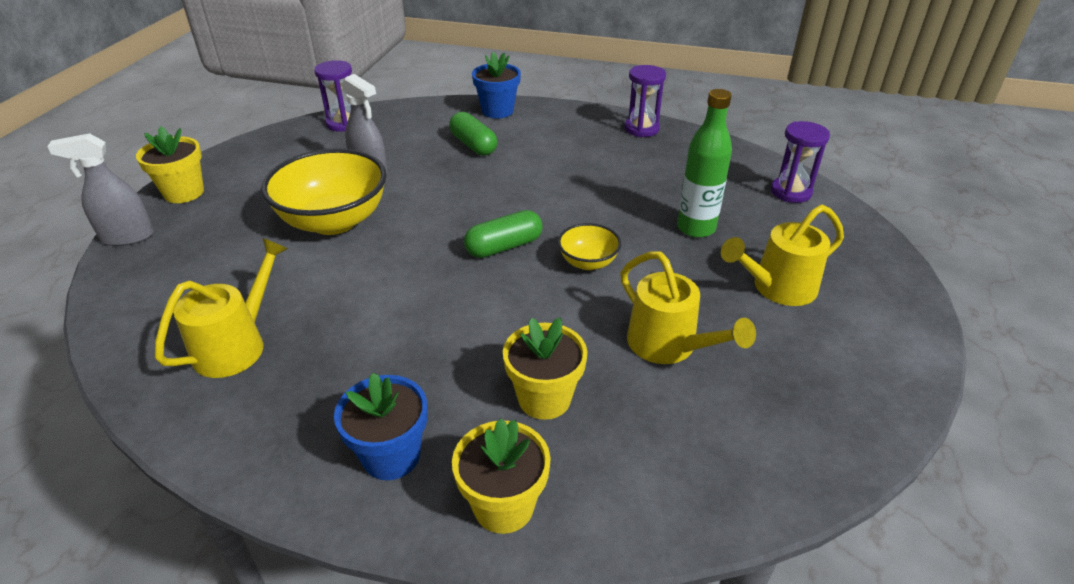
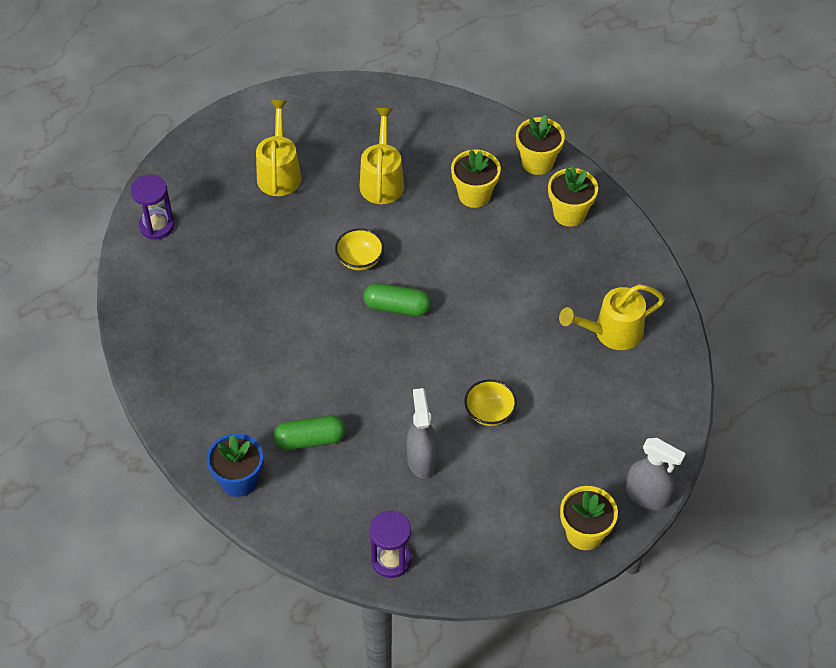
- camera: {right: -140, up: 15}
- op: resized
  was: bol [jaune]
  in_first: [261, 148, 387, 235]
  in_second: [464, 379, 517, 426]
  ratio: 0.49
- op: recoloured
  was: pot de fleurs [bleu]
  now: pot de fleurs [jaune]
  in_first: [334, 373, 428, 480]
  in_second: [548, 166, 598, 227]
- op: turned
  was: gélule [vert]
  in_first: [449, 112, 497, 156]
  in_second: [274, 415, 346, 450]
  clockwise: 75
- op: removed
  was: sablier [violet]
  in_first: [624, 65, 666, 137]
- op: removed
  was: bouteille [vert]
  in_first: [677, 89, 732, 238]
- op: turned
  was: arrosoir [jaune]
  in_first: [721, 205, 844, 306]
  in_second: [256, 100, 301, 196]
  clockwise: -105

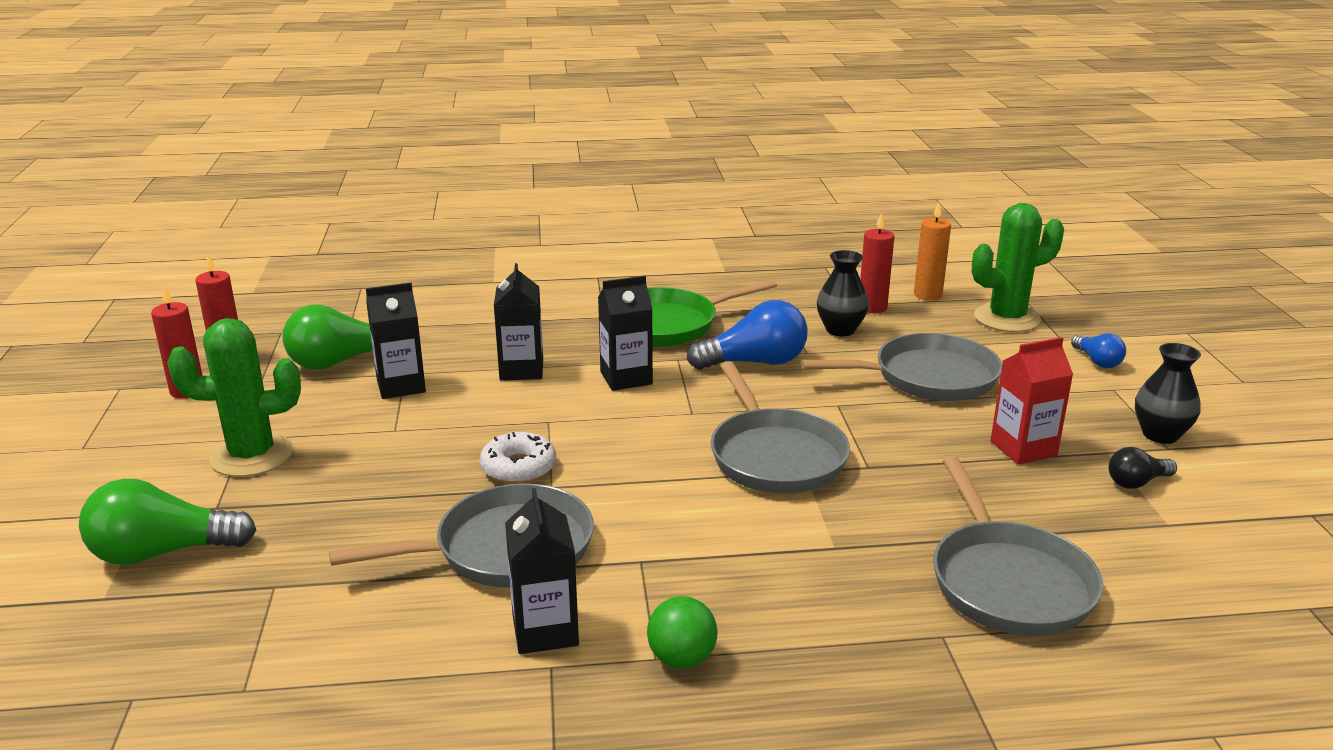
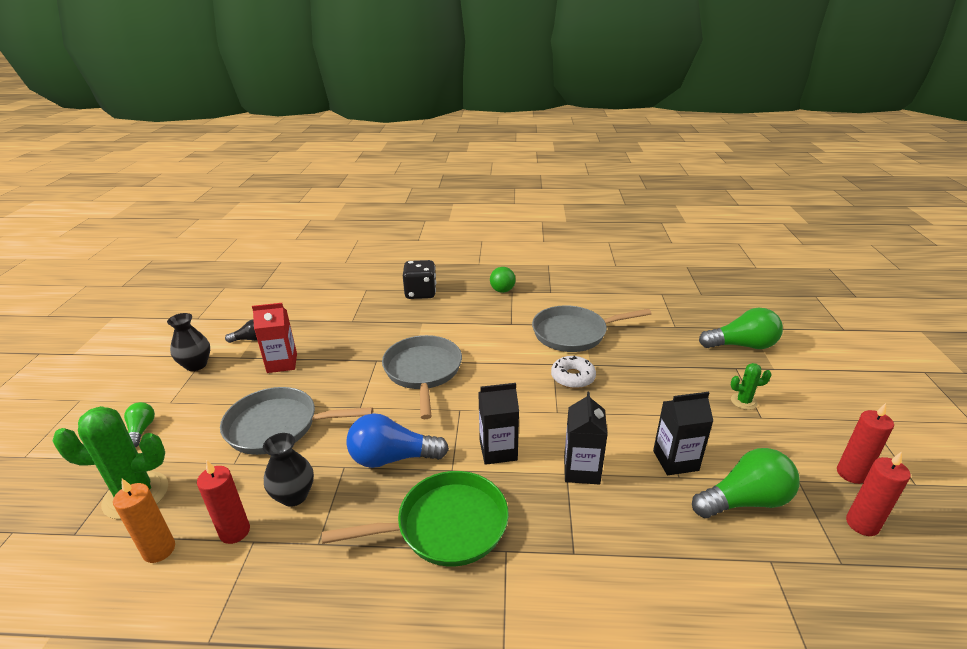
- camera: {right: -170, up: 5}
- op: resized
  was: cactus [vert]
  in_first: [167, 318, 301, 477]
  in_second: [731, 363, 772, 410]
  ratio: 0.49
- op: removed
  was: brique de lait [noir]
  in_first: [505, 488, 579, 654]
- op: removed
  was: poêle [gris]
  in_first: [933, 457, 1103, 636]
- op: recoloured
  was: ampoule [bleu]
  now: ampoule [vert]
  in_first: [1071, 333, 1126, 368]
  in_second: [124, 402, 155, 447]
- op: added
  now: dé [noir]
  in_second: [403, 260, 436, 299]

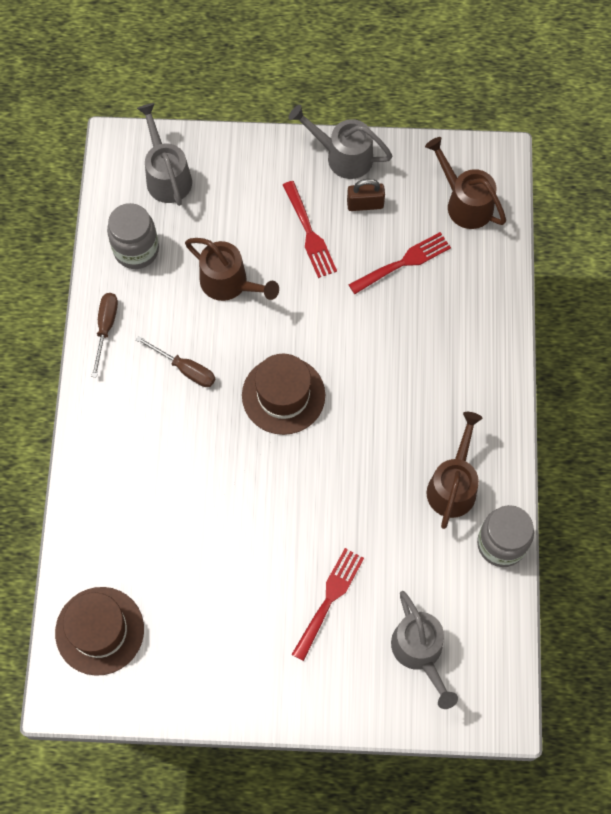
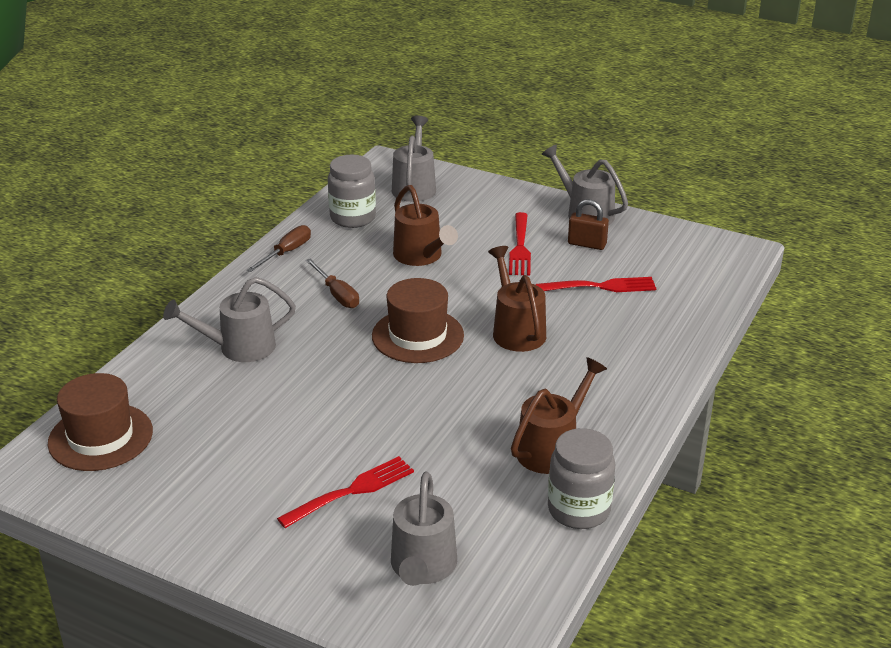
- camera: {right: 25, up: -35}
- op: moved
  was: arrosoir [marron]
  in_first: [425, 137, 506, 229]
  in_second: [488, 246, 546, 352]
- op: added
  now: arrosoir [gris]
  in_second: [163, 277, 296, 362]

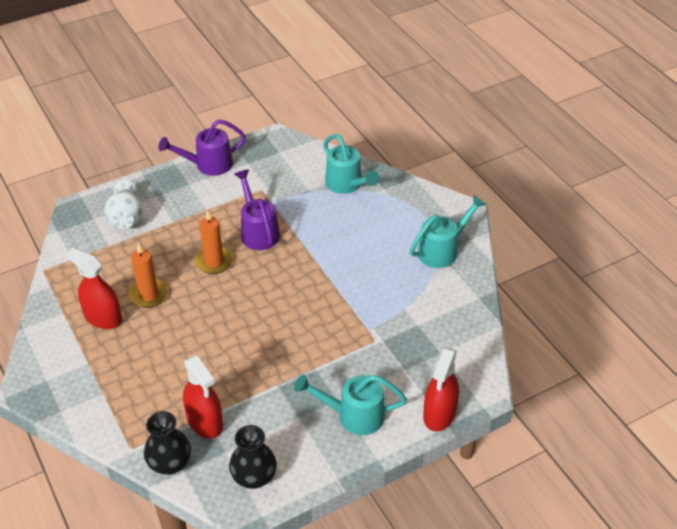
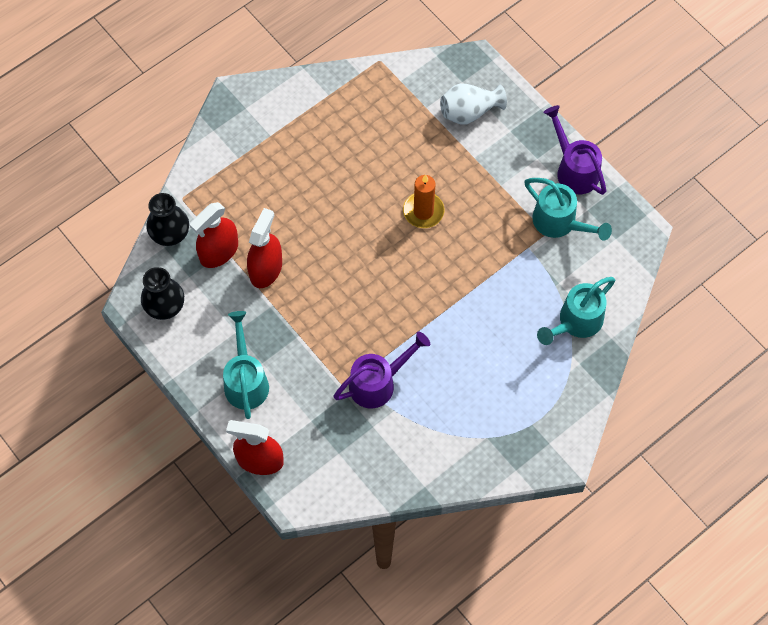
- camera: {right: 80, up: 20}
- op: moved
  was: vaporisateur [rouge]
  in_first: [66, 248, 122, 329]
  in_second: [247, 208, 282, 288]
- op: removed
  was: bougie [orange]
  in_first: [128, 243, 168, 308]
- op: moved
  was: arrosoir [violet]
  in_first: [234, 170, 280, 250]
  in_second: [333, 332, 430, 408]
- op: moved
  was: arrosoir [turquoise]
  in_first: [410, 195, 486, 268]
  in_second: [524, 178, 612, 241]

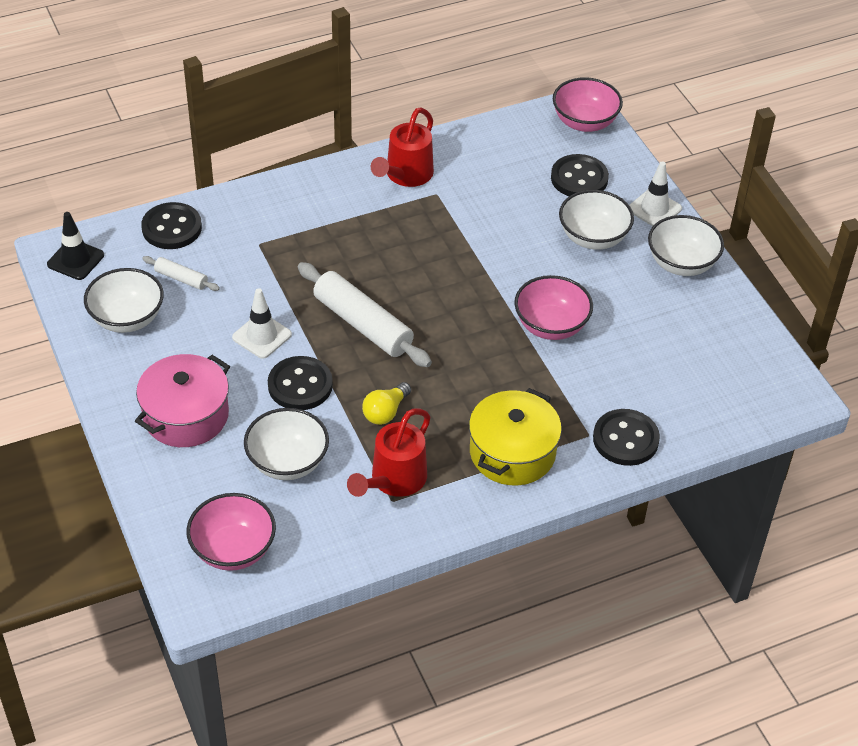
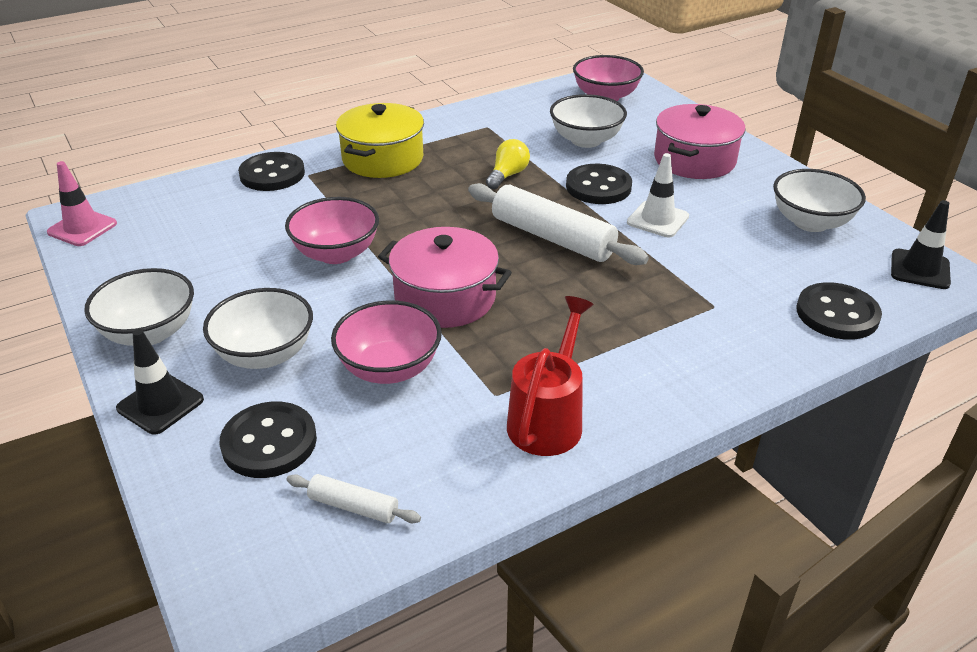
- camera: {right: 175, up: -10}
- op: moved
  was: rouleau à pâtisserie [blanc]
  in_first: [142, 256, 220, 291]
  in_second: [287, 474, 421, 523]
- op: removed
  was: arrosoir [rouge]
  in_first: [347, 408, 430, 497]
- op: moved
  was: bol [rose]
  in_first: [553, 77, 623, 132]
  in_second: [331, 300, 442, 384]
- op: recoloured
  was: cône de chantier [blanc]
  now: cône de chantier [noir]
  in_first: [629, 161, 682, 226]
  in_second: [116, 329, 204, 435]
- op: added
  now: cône de chantier [rose]
  in_second: [47, 161, 117, 246]
- op: added
  now: marmite [rose]
  in_second: [378, 227, 512, 328]

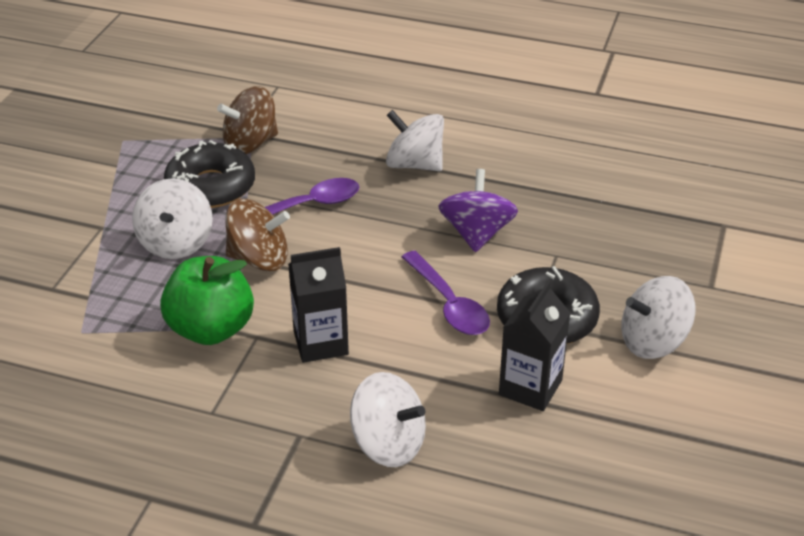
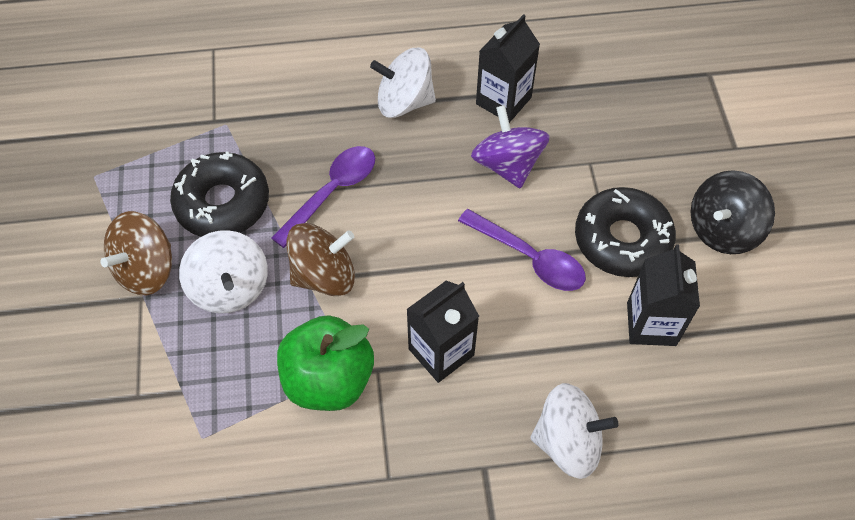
- camera: {right: -25, up: 20}
- op: moved
  was: toupie [marron]
  in_first: [217, 86, 278, 154]
  in_second: [101, 211, 172, 295]
- op: recoloured
  was: toupie [blanc]
  now: toupie [noir]
  in_first: [621, 276, 695, 359]
  in_second: [690, 170, 775, 254]
- op: added
  now: brique de lait [noir]
  in_second: [476, 14, 540, 123]

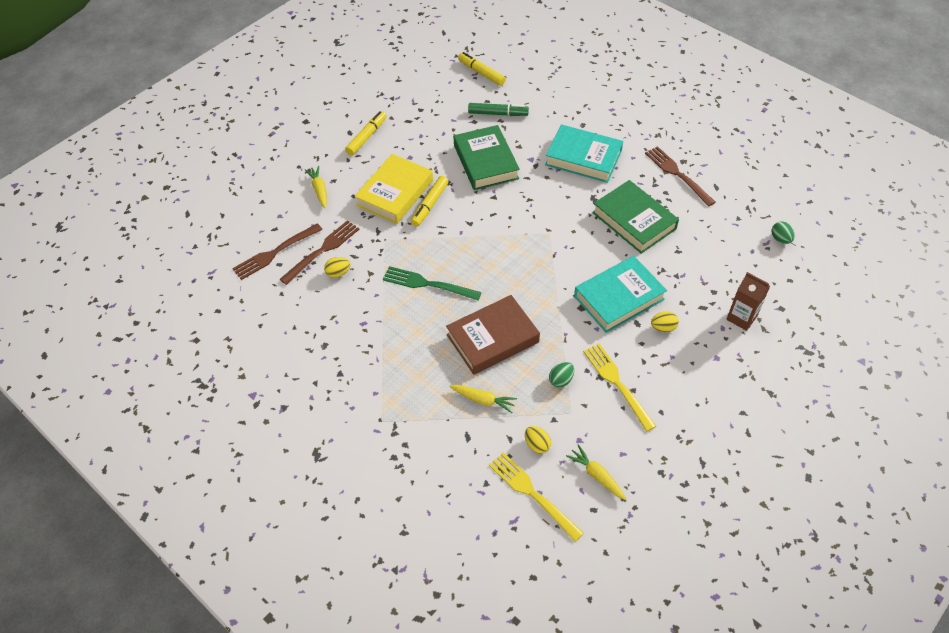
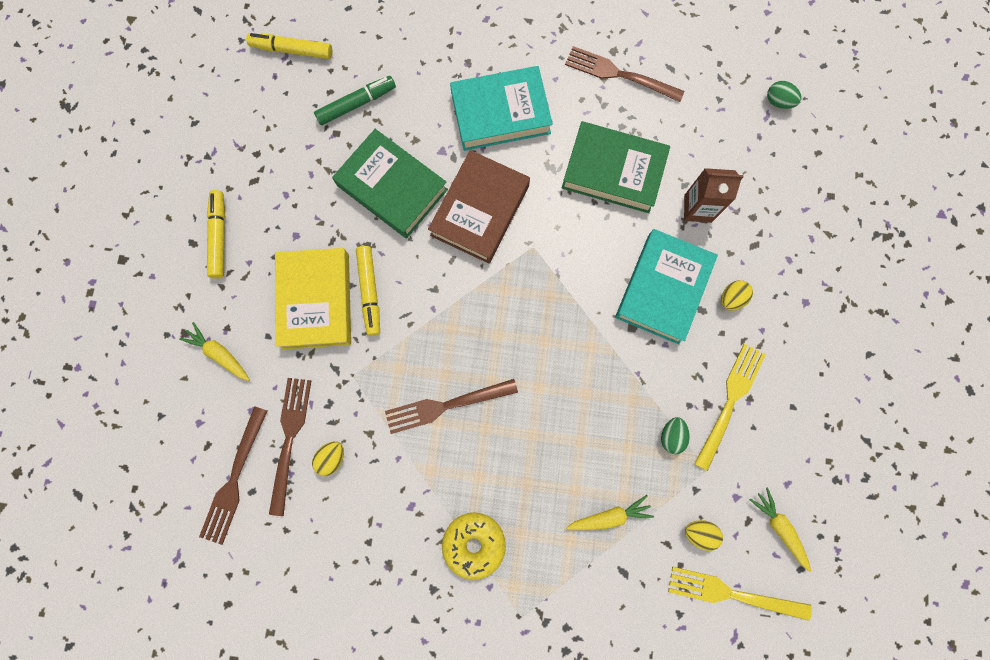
- camera: {right: -35, up: 25}
- op: recoloured
  was: fourchette [vert]
  now: fourchette [marron]
  in_first: [383, 266, 482, 300]
  in_second: [385, 379, 518, 434]
- op: moved
  was: livre [marron]
  in_first: [446, 295, 540, 375]
  in_second: [428, 150, 530, 264]
- op: turned
  was: carotte [jaune]
  in_first: [566, 444, 626, 500]
  in_second: [750, 488, 811, 572]
  clockwise: 45
- op: turned
  was: fourchette [jaune]
  in_first: [583, 344, 656, 432]
  in_second: [694, 344, 766, 471]
  clockwise: 90
- op: moved
  was: brique de lait [marron]
  in_first: [726, 272, 770, 331]
  in_second: [684, 168, 744, 223]
- op: added
  now: beignet [jaune]
  in_second: [442, 512, 506, 580]

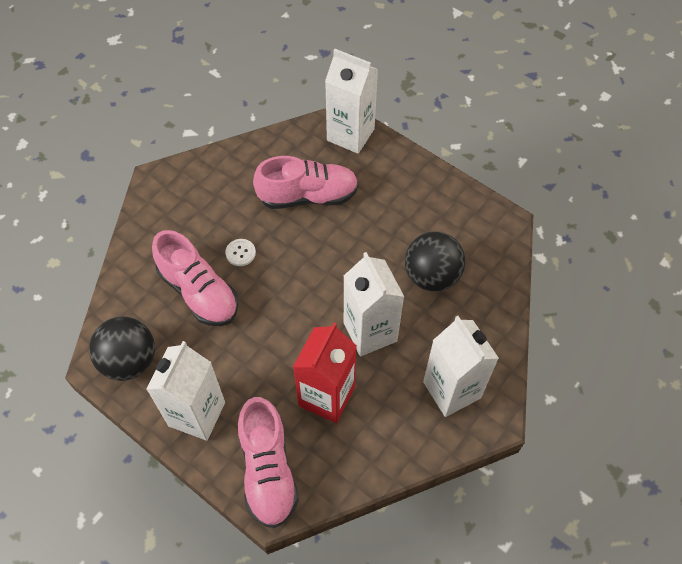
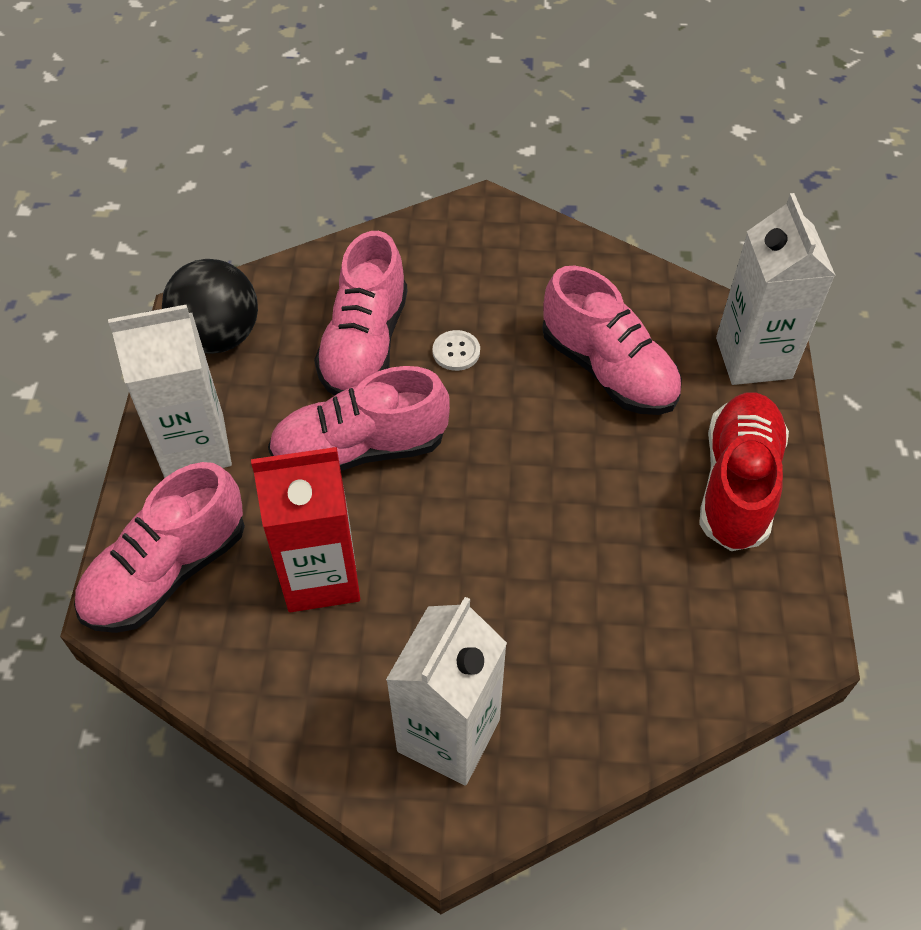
- camera: {right: 55, up: -5}
- op: removed
  was: brique de lait [blanc]
  in_first: [344, 252, 404, 356]
- op: removed
  was: balle [noir]
  in_first: [405, 231, 465, 292]
- op: added
  now: chaussure [rose]
  in_second: [268, 366, 450, 471]
- op: added
  now: chaussure [rouge]
  in_second: [699, 392, 789, 551]

